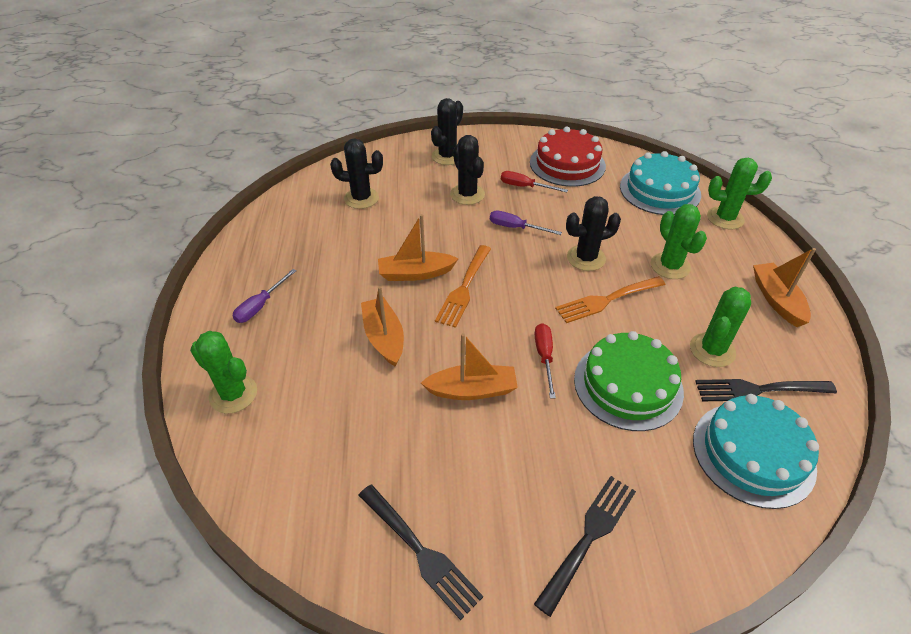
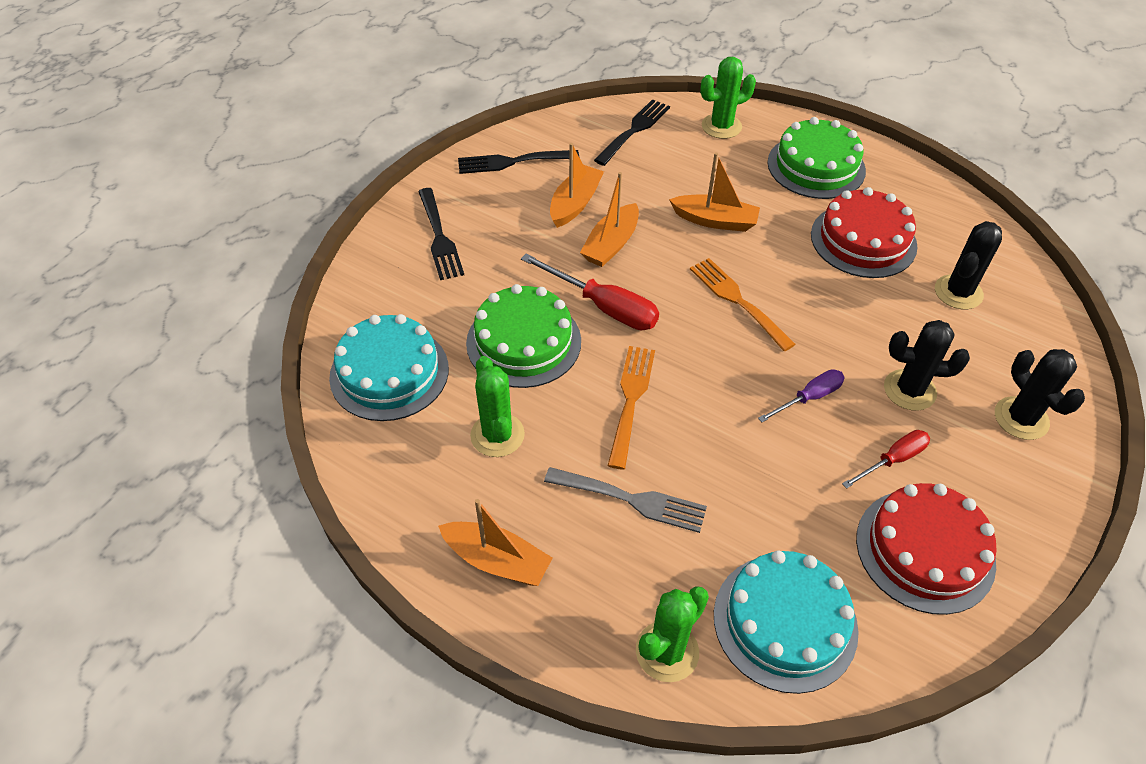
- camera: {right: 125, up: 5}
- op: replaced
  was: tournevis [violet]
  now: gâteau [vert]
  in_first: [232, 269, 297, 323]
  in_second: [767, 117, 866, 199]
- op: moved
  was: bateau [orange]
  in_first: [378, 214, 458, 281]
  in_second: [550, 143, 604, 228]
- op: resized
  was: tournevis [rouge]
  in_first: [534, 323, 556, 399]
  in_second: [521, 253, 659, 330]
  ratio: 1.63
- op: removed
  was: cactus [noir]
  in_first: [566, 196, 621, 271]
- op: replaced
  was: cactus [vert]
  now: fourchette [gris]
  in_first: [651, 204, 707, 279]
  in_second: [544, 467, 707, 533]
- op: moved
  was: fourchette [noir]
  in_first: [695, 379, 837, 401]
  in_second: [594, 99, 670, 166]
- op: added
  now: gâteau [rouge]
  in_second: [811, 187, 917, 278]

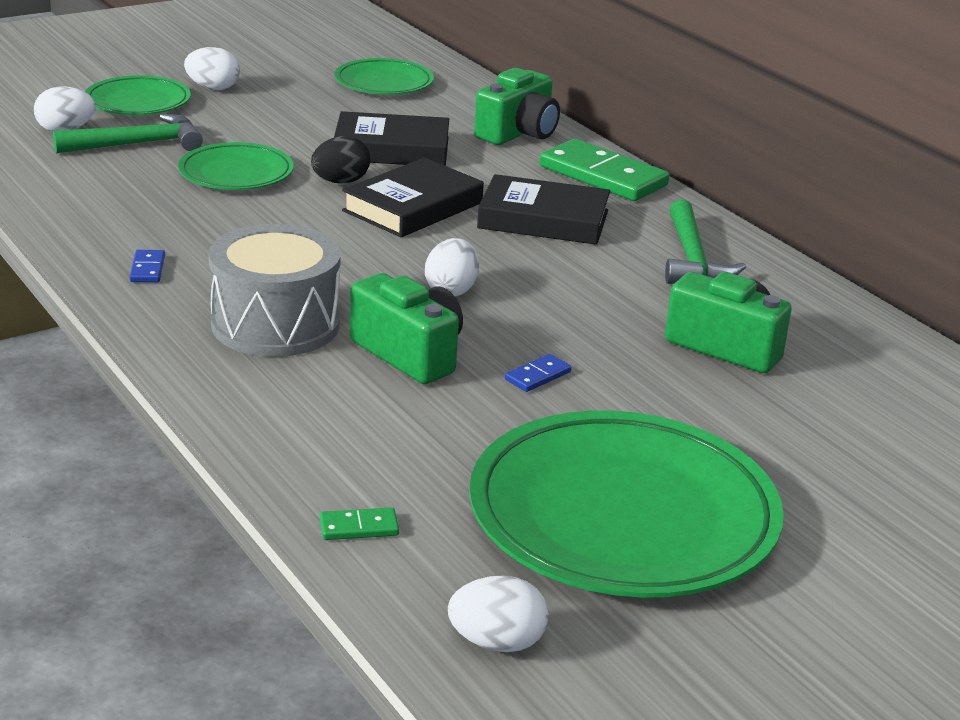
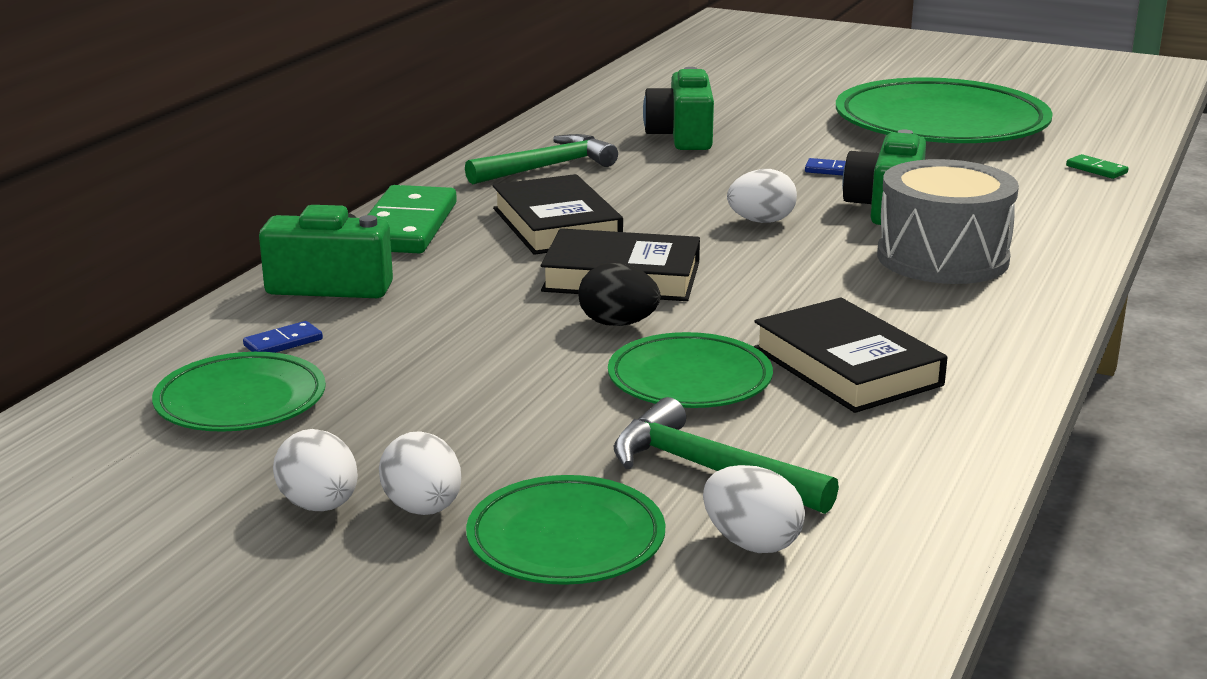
- camera: {right: -120, up: -5}
- op: moved
  was: domino [bleu]
  in_first: [130, 250, 165, 282]
  in_second: [243, 321, 323, 353]
- op: moved
  was: livre [noir]
  in_first: [334, 111, 449, 166]
  in_second: [753, 297, 947, 413]
- op: moved
  was: œuf [blanc]
  in_first: [448, 575, 548, 652]
  in_second: [273, 429, 358, 511]

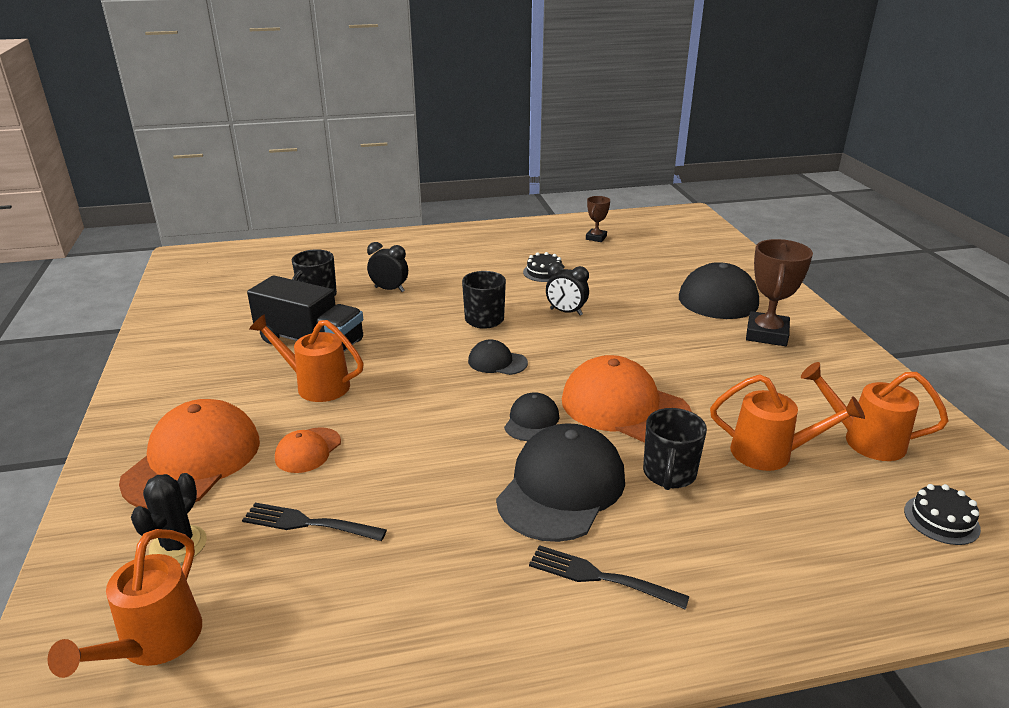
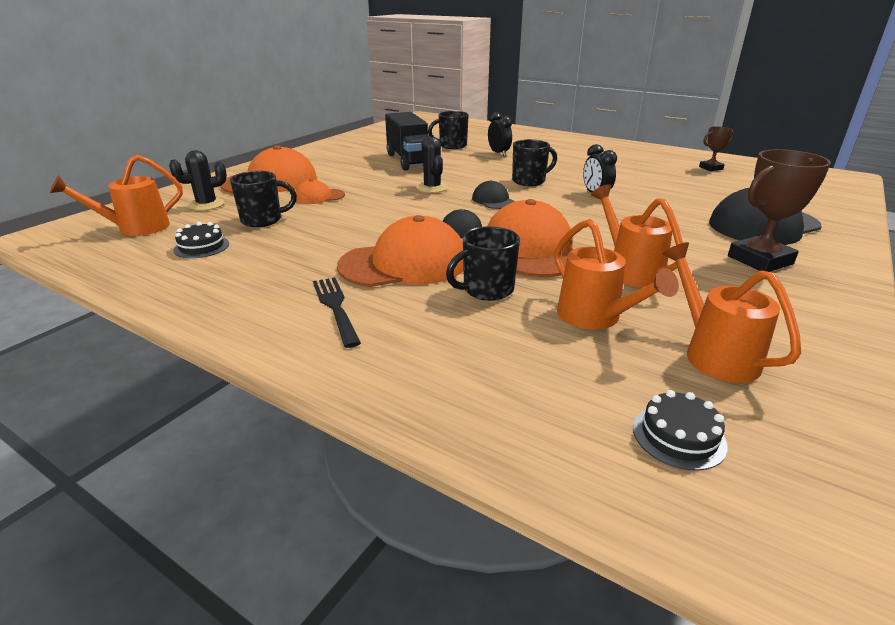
- camera: {right: 45, up: 0}
- op: replaced
  was: fourchette [noir]
  now: tasse [noir]
  in_first: [242, 503, 387, 541]
  in_second: [230, 171, 297, 227]
- op: moved
  was: arrosoir [orange]
  in_first: [250, 314, 364, 402]
  in_second: [591, 184, 683, 288]
- op: recoloured
  was: casquette [noir]
  now: casquette [orange]
  in_first: [496, 423, 625, 542]
  in_second: [337, 215, 464, 287]
- op: moved
  was: gâteau [noir]
  in_first: [523, 252, 564, 282]
  in_second: [173, 222, 229, 258]
- op: added
  now: cactus [noir]
  in_second: [417, 137, 448, 193]

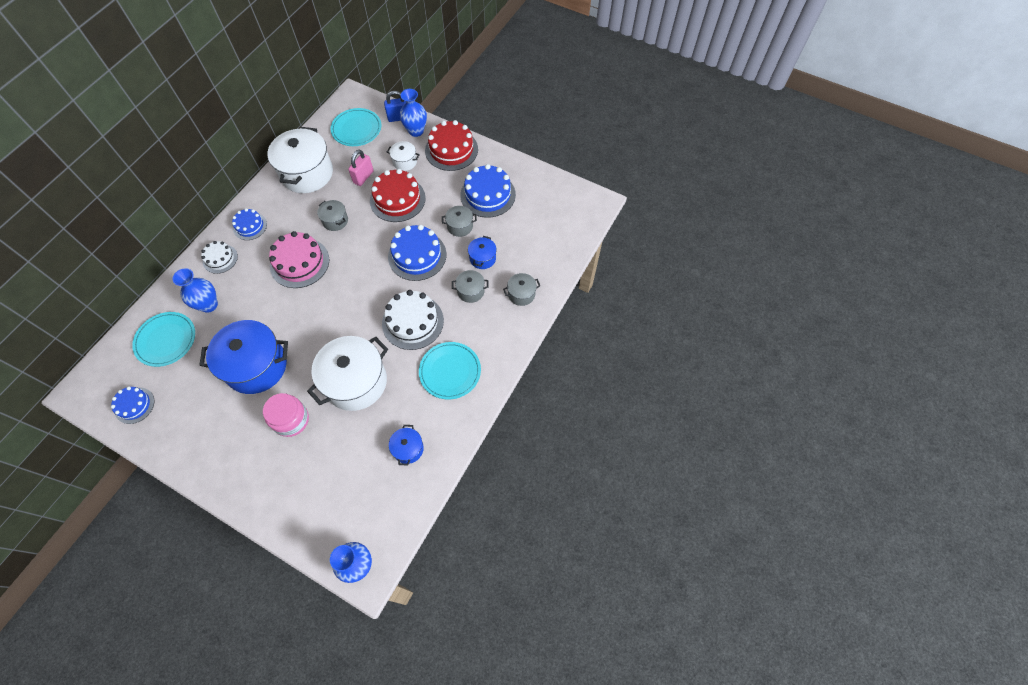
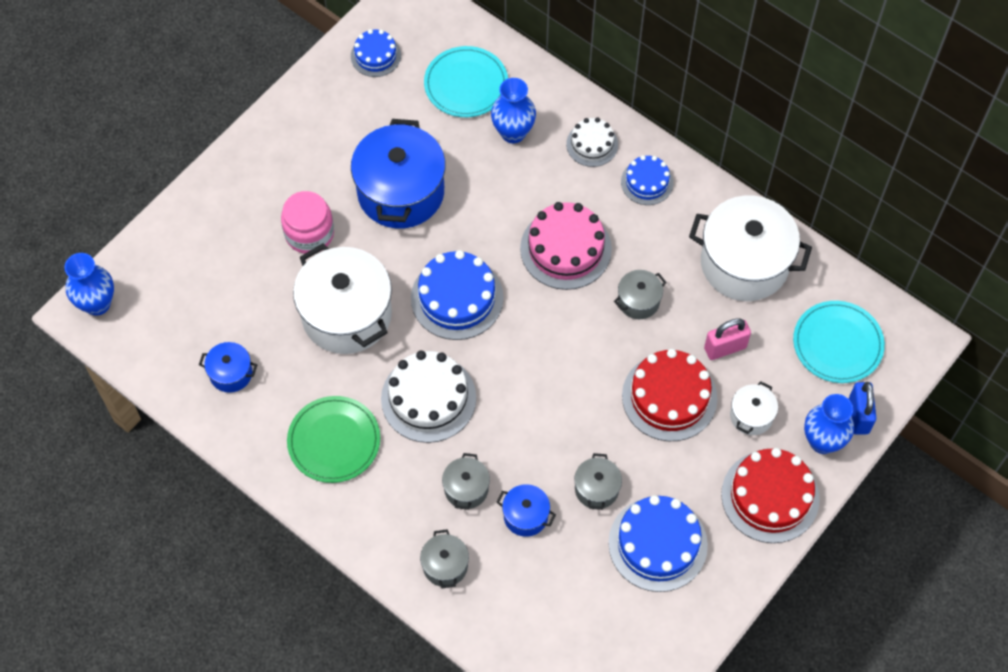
- camera: {right: 100, up: 0}
- op: turned
  was: cadenas [rose]
  in_first: [348, 150, 374, 186]
  in_second: [704, 318, 751, 360]
  clockwise: -60
- op: moved
  was: gâteau [bleu]
  in_first: [388, 225, 446, 281]
  in_second: [411, 250, 504, 340]
- op: recoloured
  was: assiette [turquoise]
  now: assiette [vert]
  in_first: [419, 342, 481, 400]
  in_second: [287, 396, 380, 483]

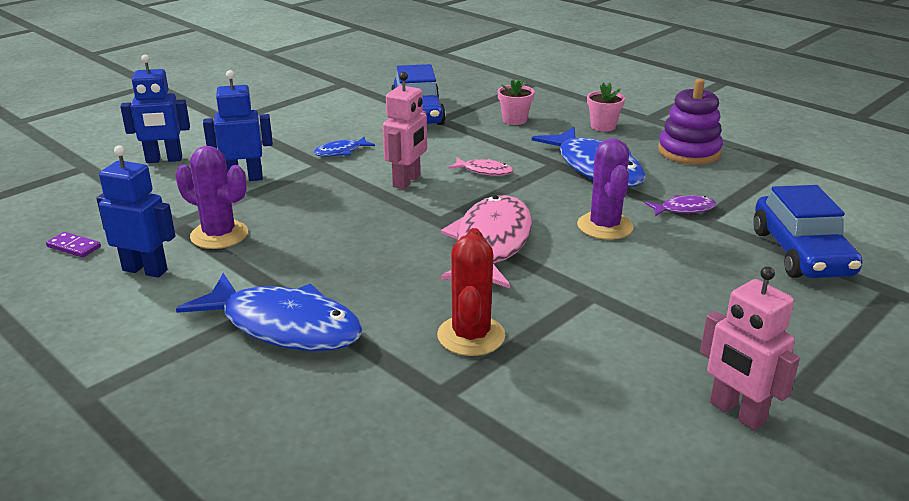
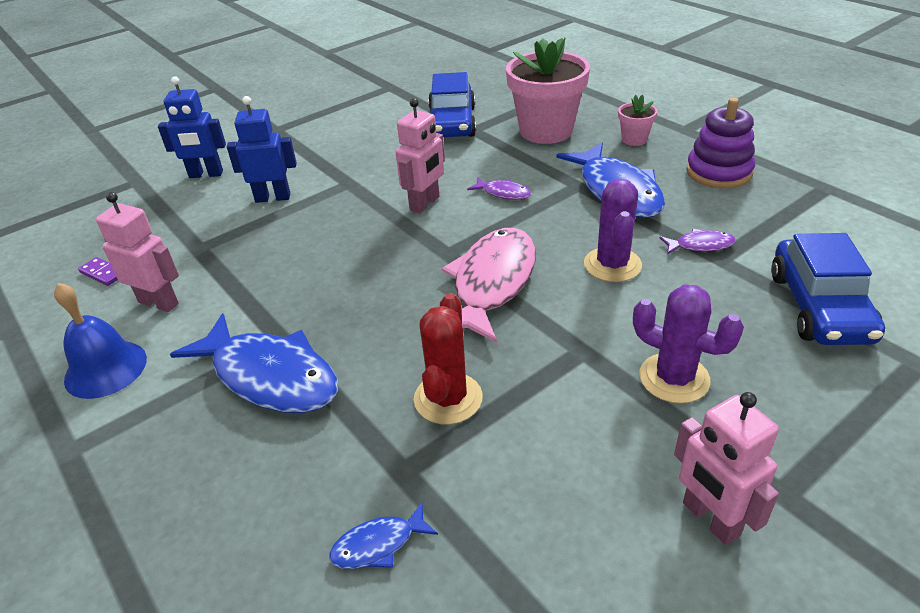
- camera: {right: 10, up: 10}
- op: recoloured
  was: robot [bleu]
  now: robot [rose]
  in_first: [96, 145, 176, 278]
  in_second: [96, 192, 179, 312]
- op: moved
  was: cactus [violet]
  in_first: [175, 146, 248, 249]
  in_second: [633, 284, 744, 403]
- op: moved
  was: poisson [bleu]
  in_first: [314, 137, 375, 157]
  in_second: [329, 502, 438, 569]
- op: recoloured
  was: poisson [rose]
  now: poisson [violet]
  in_first: [448, 158, 513, 176]
  in_second: [467, 177, 531, 200]
- op: resized
  was: pot de fleurs [rose]
  in_first: [498, 79, 535, 125]
  in_second: [506, 37, 590, 144]
  ratio: 2.17
- op: added
  now: cloche [bleu]
  in_second: [54, 283, 147, 399]

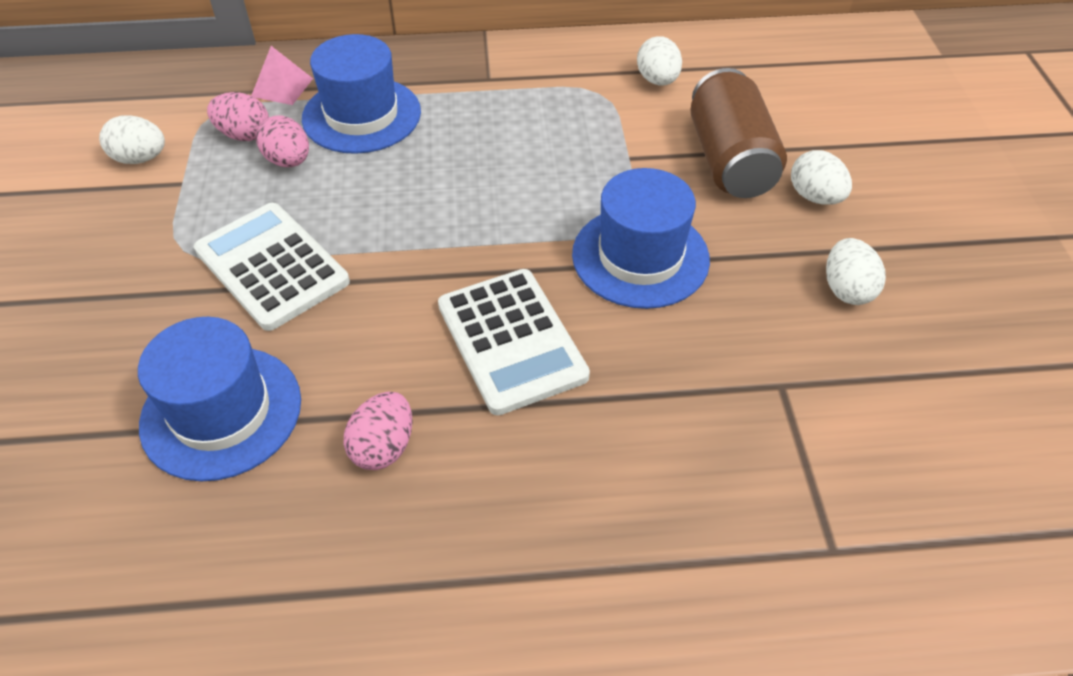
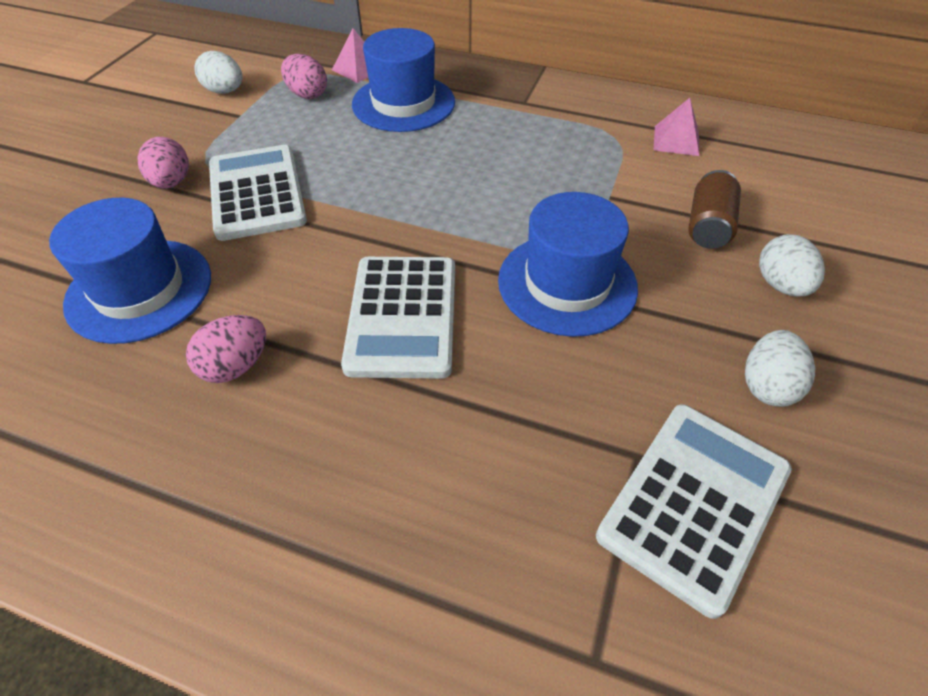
- camera: {right: 25, up: 0}
- op: moved
  was: œuf [rose]
  in_first: [256, 115, 309, 167]
  in_second: [137, 137, 189, 188]
- op: replaced
  was: œuf [blanc]
  now: pyramide [rose]
  in_first: [637, 36, 682, 85]
  in_second: [654, 98, 699, 156]
- op: resized
  was: canette [marron]
  in_first: [690, 68, 787, 198]
  in_second: [688, 170, 741, 249]
  ratio: 0.6
- op: added
  now: calculatrice [blanc]
  in_second: [596, 404, 792, 619]

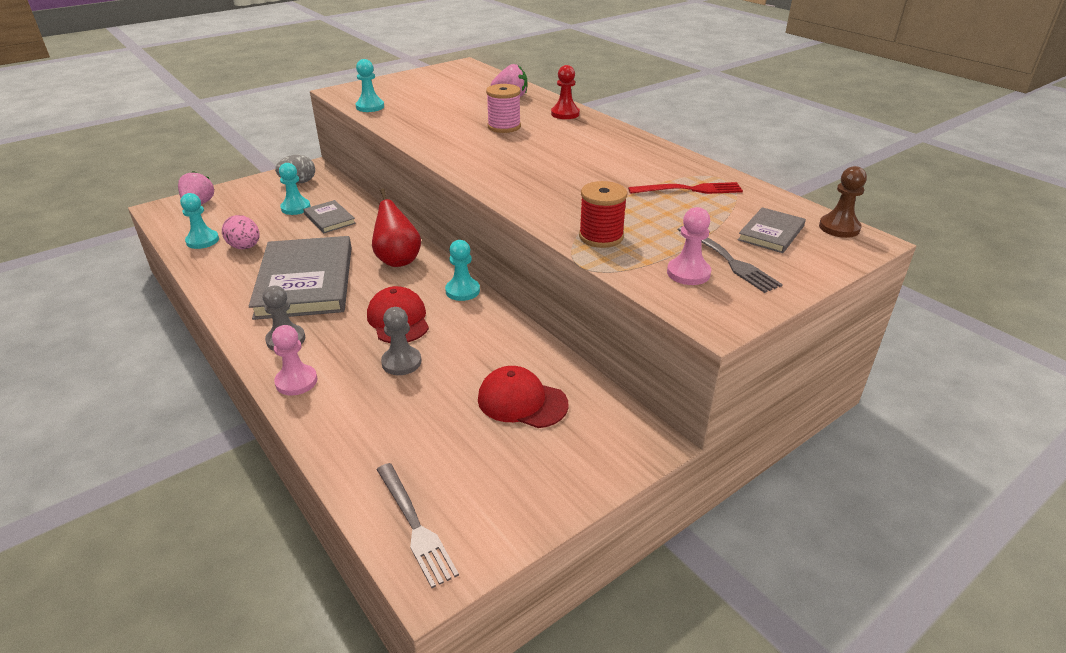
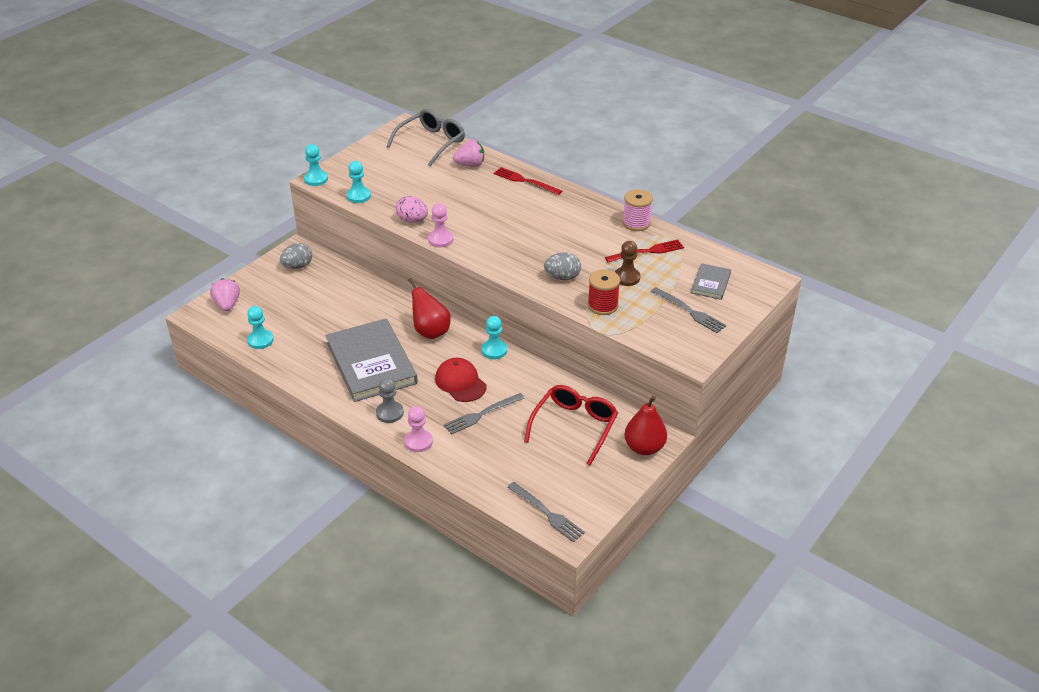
- camera: {right: -15, up: 5}
- op: moved
  was: œuf [rose]
  in_first: [222, 215, 260, 249]
  in_second: [396, 196, 428, 223]
- op: moved
  was: pion [turquoise]
  in_first: [279, 163, 311, 215]
  in_second: [304, 144, 328, 186]
- op: removed
  was: livre [gris]
  in_first: [303, 200, 356, 233]
- op: replaced
  was: pion [gris]
  now: fourchette [gris]
  in_first: [381, 307, 421, 375]
  in_second: [444, 393, 525, 435]
- op: replaced
  was: casquette [rouge]
  now: lunettes [rouge]
  in_first: [478, 366, 568, 428]
  in_second: [524, 385, 618, 465]
- op: moved
  was: bobine [rose]
  in_first: [486, 84, 521, 133]
  in_second: [623, 189, 653, 231]
- op: replaced
  was: pion [rouge]
  now: fourchette [rouge]
  in_first: [551, 65, 580, 119]
  in_second: [494, 167, 562, 195]
- op: moved
  was: pion [rose]
  in_first: [667, 207, 711, 285]
  in_second: [428, 203, 453, 247]
- op: moved
  was: pion [marron]
  in_first: [819, 166, 867, 238]
  in_second: [615, 241, 640, 286]
- op: added
  now: lunettes [gris]
  in_second: [387, 109, 465, 166]
- op: added
  now: œuf [gris]
  in_second: [544, 252, 581, 280]
- op: added
  now: poire [rouge]
  in_second: [624, 396, 667, 455]

